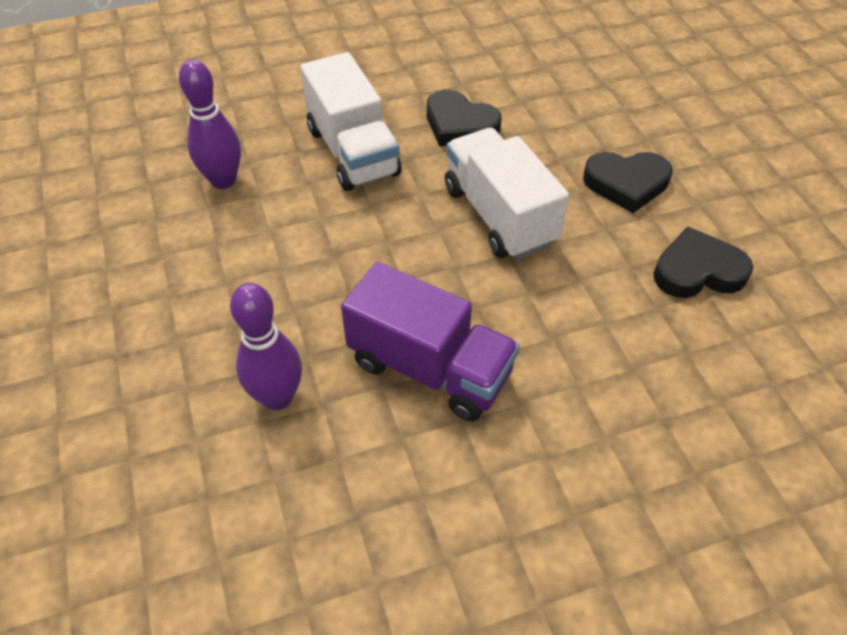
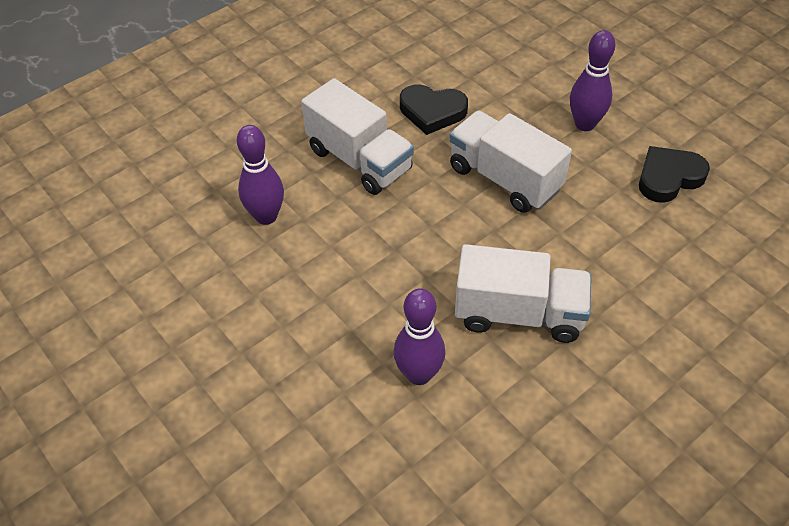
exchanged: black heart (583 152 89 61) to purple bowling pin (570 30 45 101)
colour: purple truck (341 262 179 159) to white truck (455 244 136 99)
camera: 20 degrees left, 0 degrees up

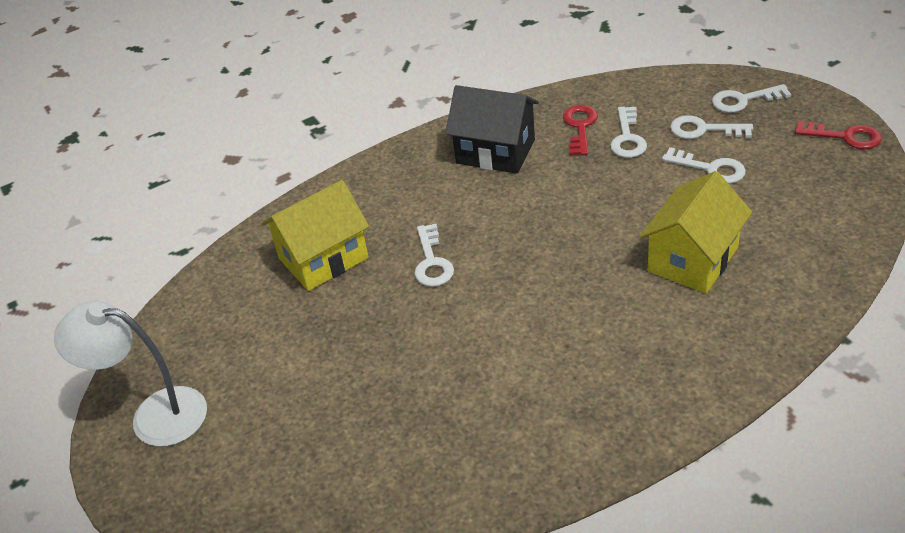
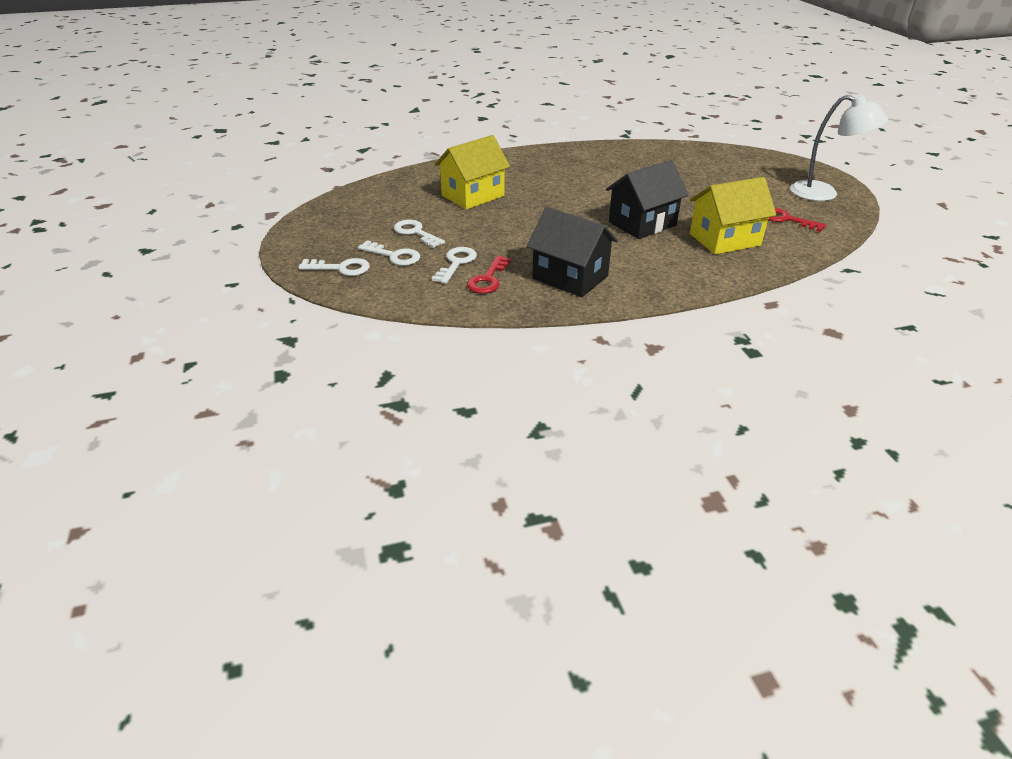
relocated: red key (795 120 87 29) to (768 208 58 24)
exchanged: white key (414 224 40 63) to black house (606 160 83 79)
camera: 170 degrees left, 5 degrees down

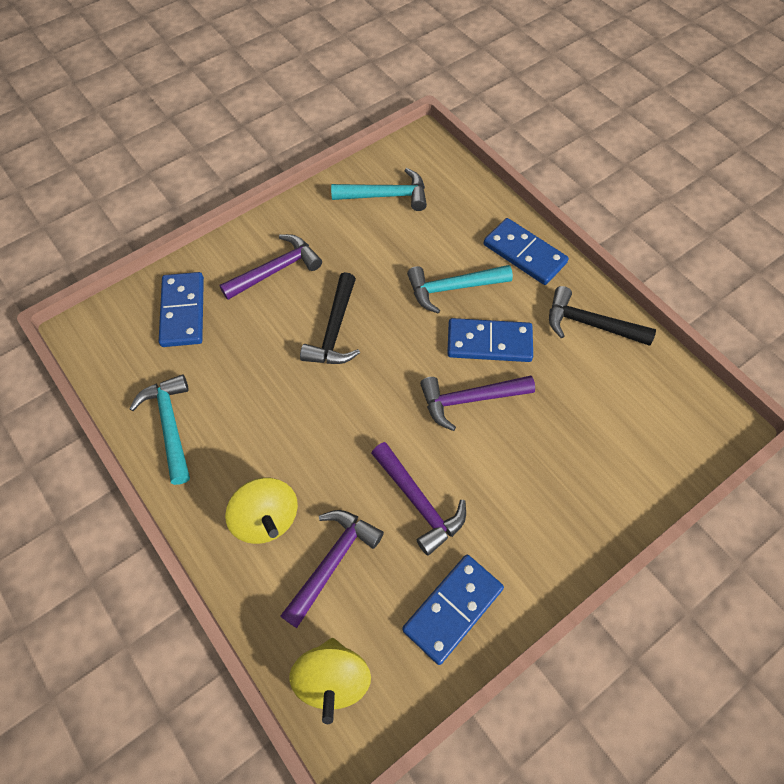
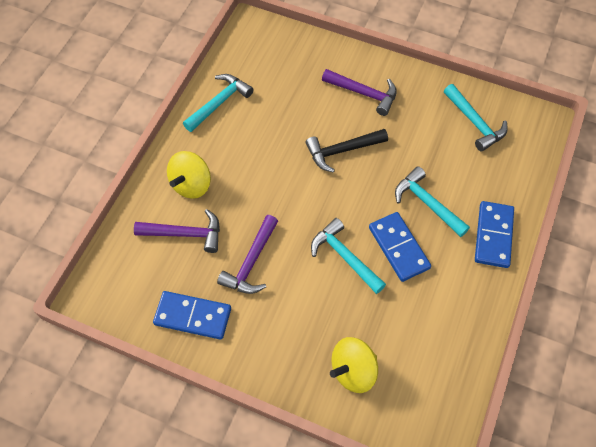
missing: blue domino (159 272 45 75); black hammer (549 286 107 60)
relocated: yellow spinning top (289 638 82 86) to (330 337 48 56)
colour: purple hammer (420 375 115 56) to turquoise hammer (311 218 75 76)
camera: 60 degrees right, 0 degrees up

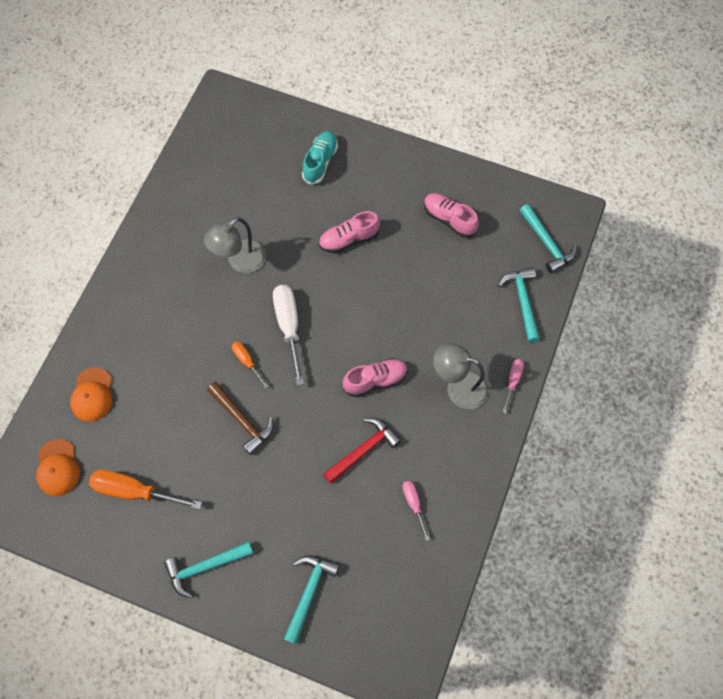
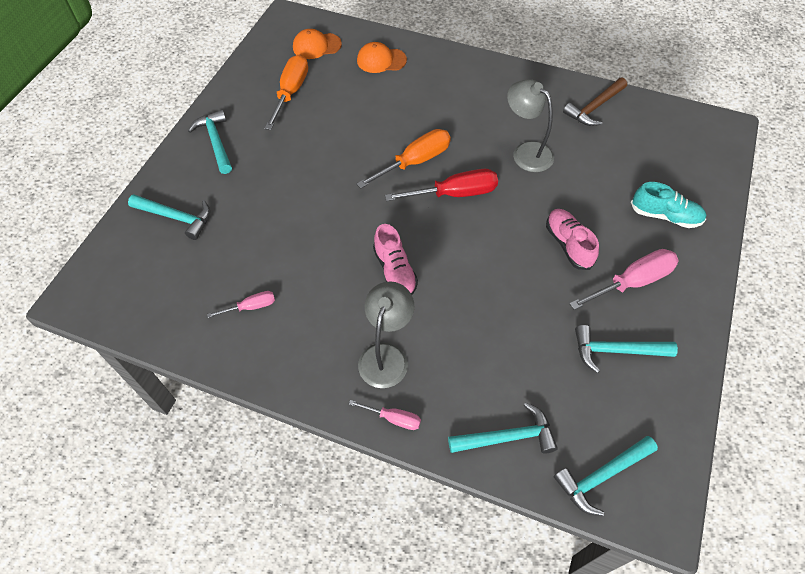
missing: red hammer (323 418 78 66)
appeared: pink screwdriver (569 249 110 61)
relocated: brown hammer (207 382 67 73) to (563 78 64 48)
exchanged: pink shoe (424 193 55 45) to turquoise hammer (575 325 103 48)
colour: white screwdriver (273 285 31 101) to red screwdriver (385 169 113 32)
size: orange screwdriver (232 342 36 46) = (357 129 94 60) x1.87
camera: 90 degrees right, 10 degrees down

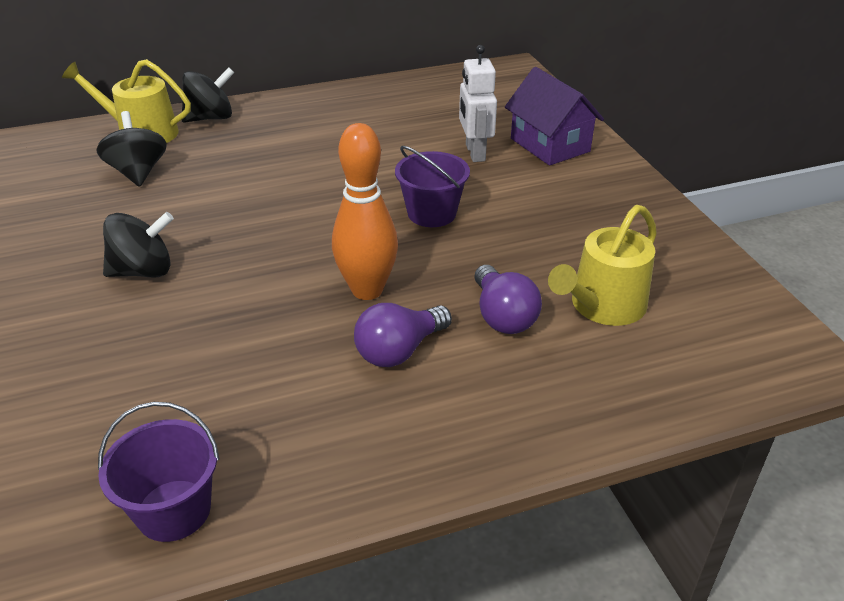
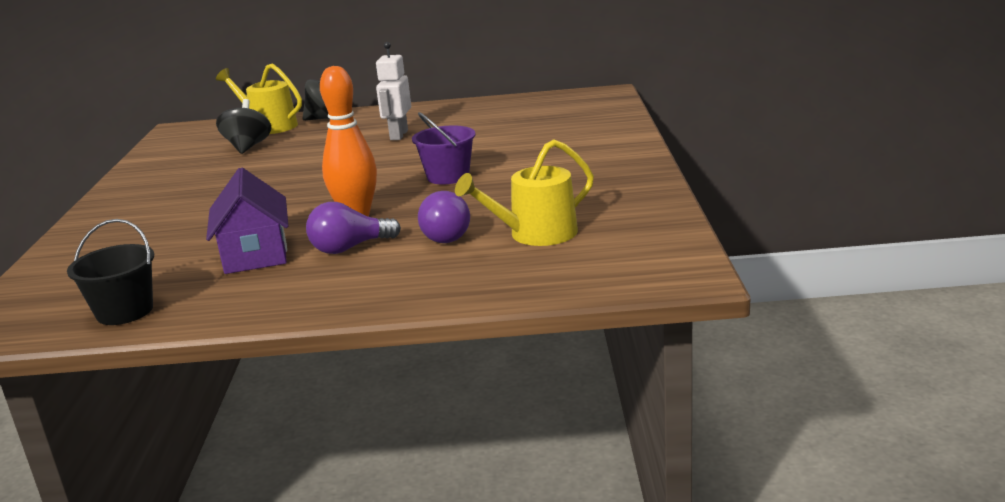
missing: black spinning top (103 212 71 65)
relocated: white robot (459 45 38 117) to (376 42 35 98); purple house (505 67 99 98) to (206 168 82 106)
colour: purple bucket (98 402 122 140) to black bucket (67 219 87 106)
camera: 20 degrees right, 15 degrees down

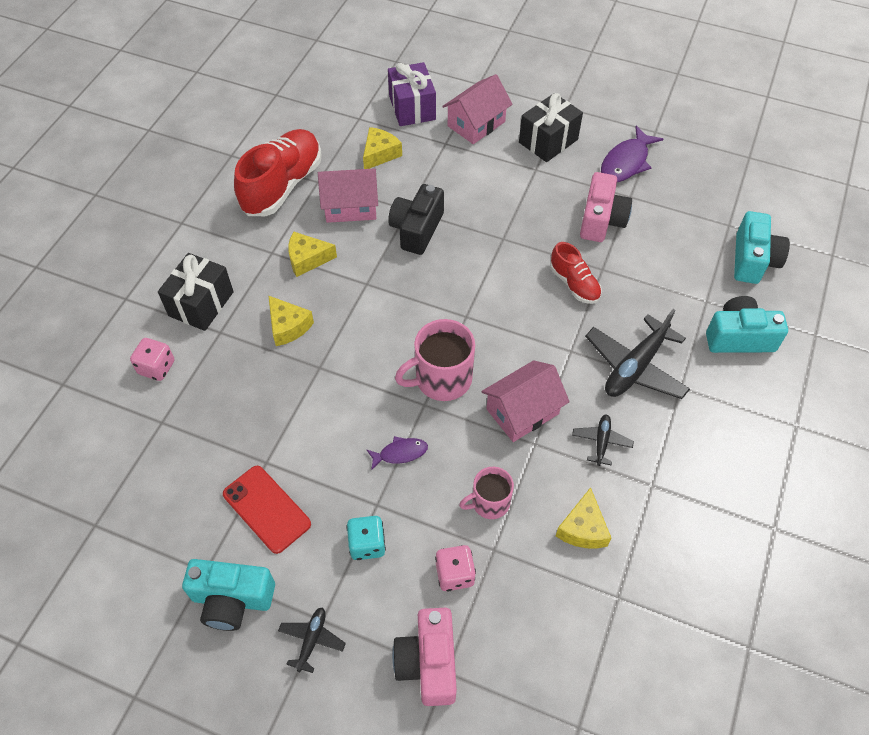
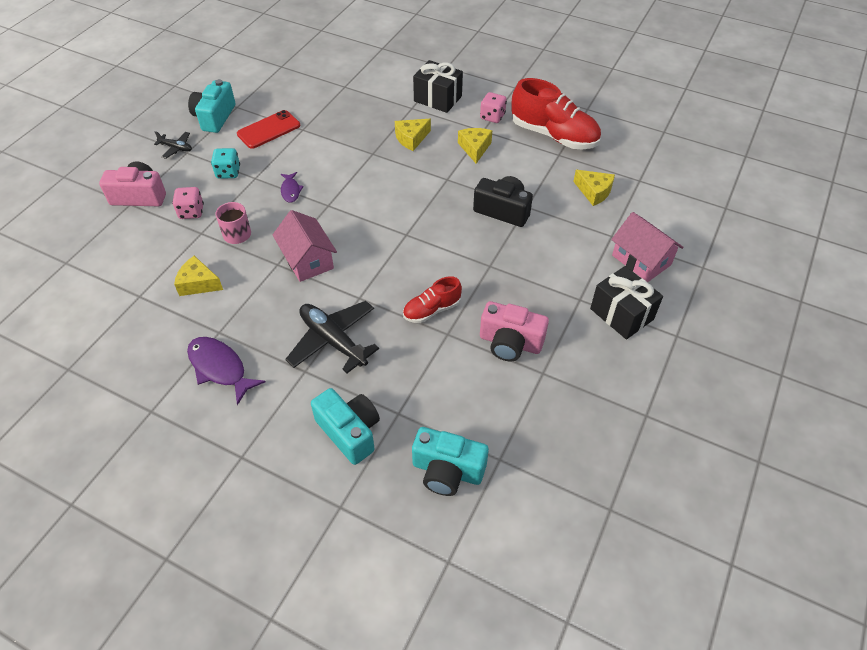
missing: pink house (318 168 60 55); purple gift (388 62 48 64); pink mug (395 319 80 82); black plane (572 414 62 52)
relocated: pink dice (130 338 44 43) to (480 92 27 31); purple fish (601 126 62 56) to (187 337 79 68)
spun: turquoise camera (706 296 82 57) = (311 388 69 77) 45 degrees counterclockwise
camera: 95 degrees right, 5 degrees down

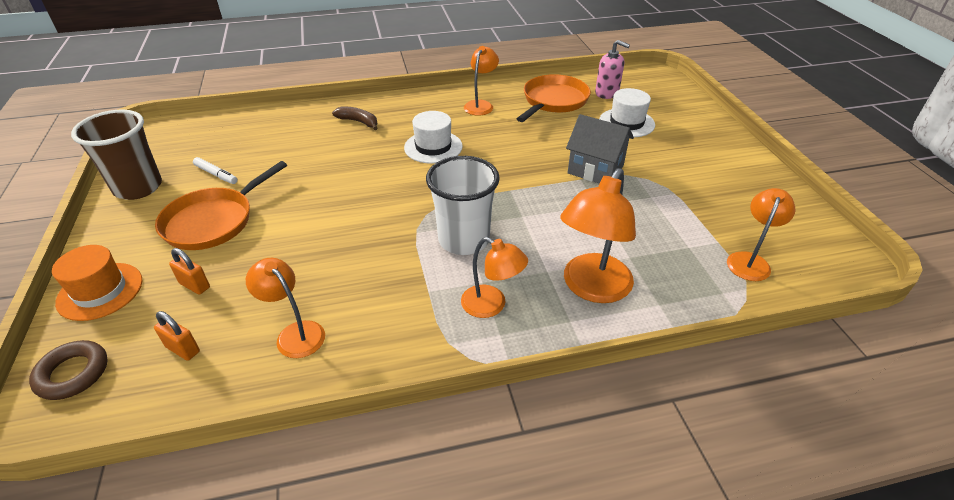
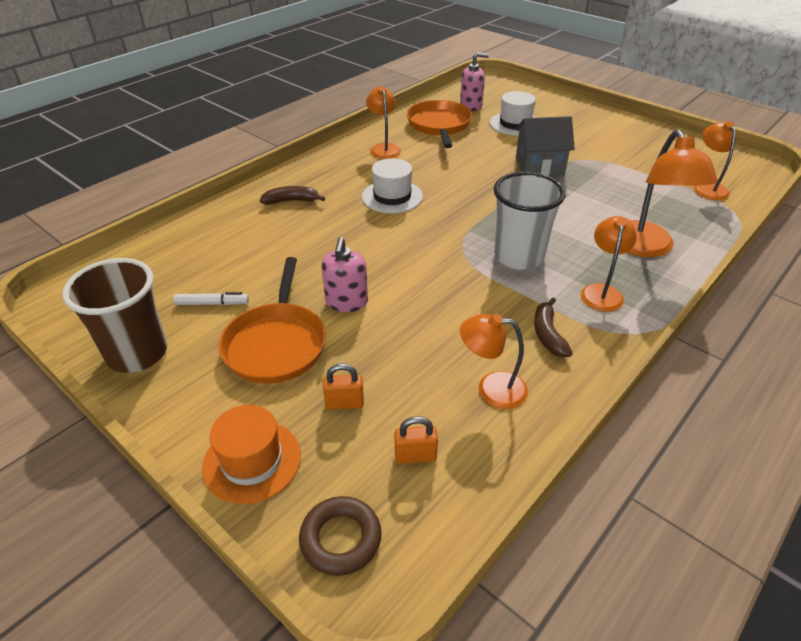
appeared: pink soap dispenser (321 237 47 75); brown banana (534 297 39 60)
spun: orange lamp (461 237 67 81) = (581 216 56 96) 75 degrees counterclockwise
camera: 35 degrees left, 0 degrees up

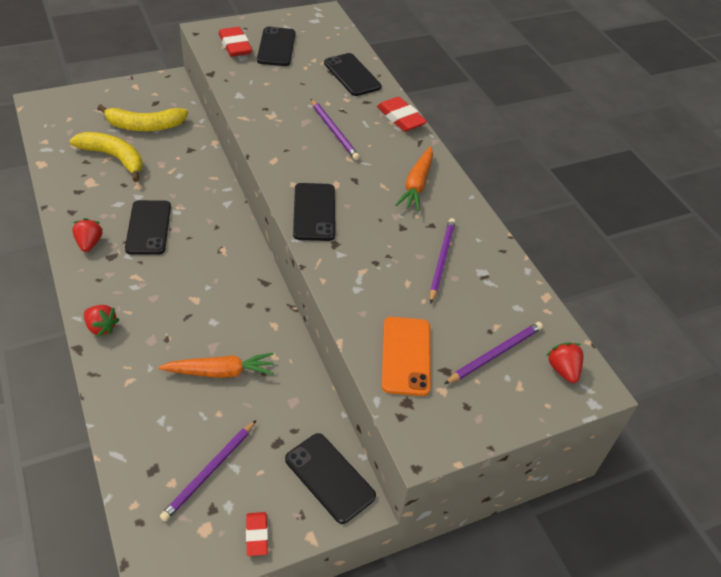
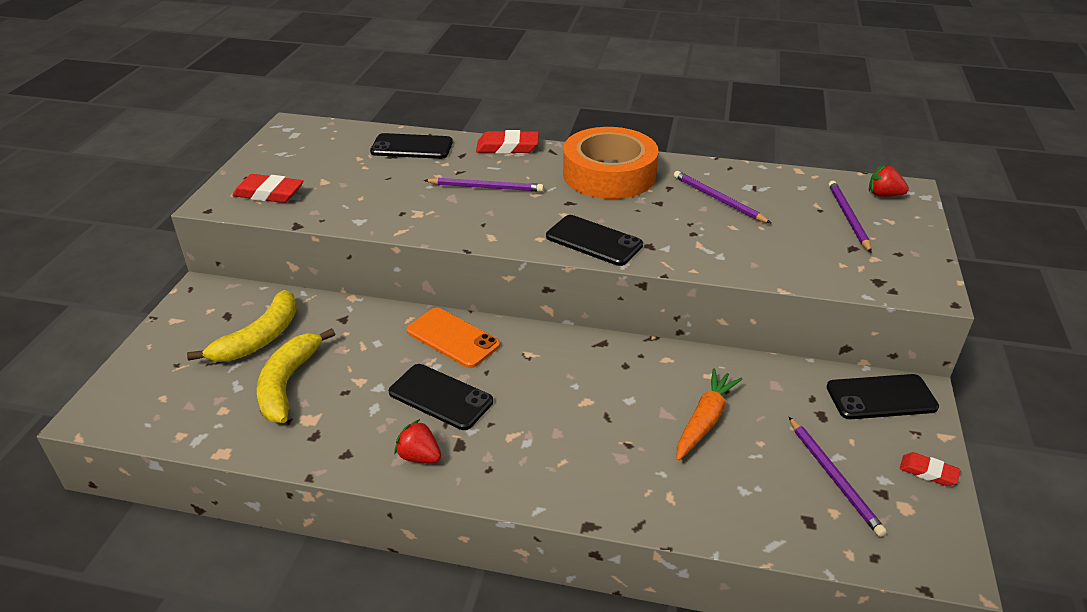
missing: red strawberry (84 305 36 32); black phone (257 26 39 40)
relocated: orange phone (381 317 50 79) to (406 308 94 60)
exchanged: orange carrot (396 146 37 65) to orange tape (563 127 96 72)
spun: yellow banana (70 132 72 50) = (257 328 78 95) 60 degrees counterclockwise
camera: 50 degrees left, 10 degrees down

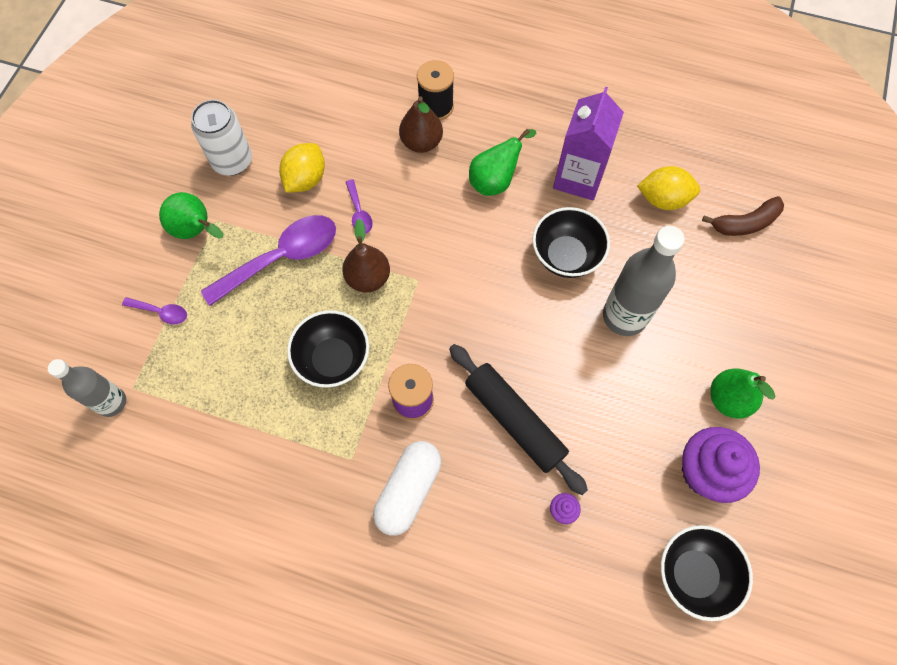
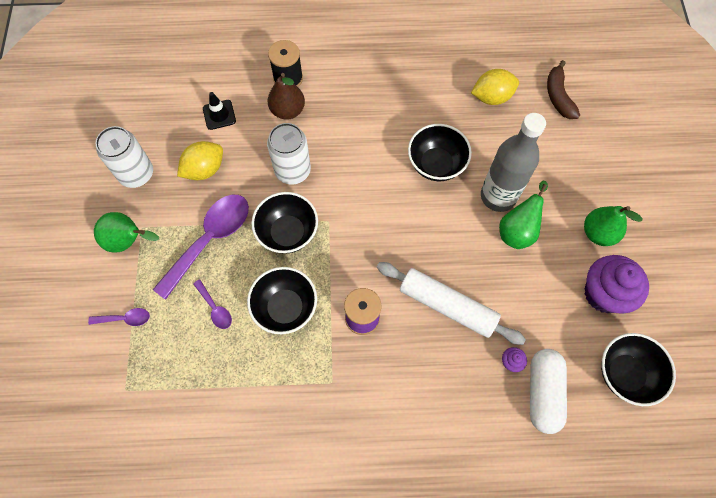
missing: grey bottle (48 359 78 58); purple carton (553 87 71 113)
appeared: black traffic cone (203 92 33 38); white can (267 123 44 62)
relocated: purple spoon (346 180 27 54) to (193 279 39 50); white capsule (373 441 68 95) to (530 349 37 85); green pear (469 129 67 67) to (499 181 49 68)
exchanged: brown pear (342 219 48 74) to black bowl (251 192 67 62)
colour: black rolling pin (449 344 139 151) to white rolling pin (377 262 149 83)
spun: yellow lemon (279 143 46 50) = (177 141 46 39) 45 degrees clockwise; brown banana (702 196 82 40) = (547 60 33 59) 120 degrees clockwise
camera: 20 degrees left, 0 degrees up

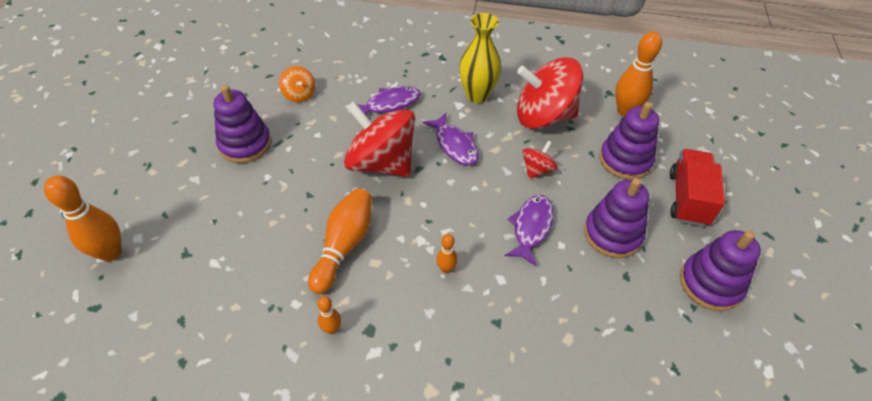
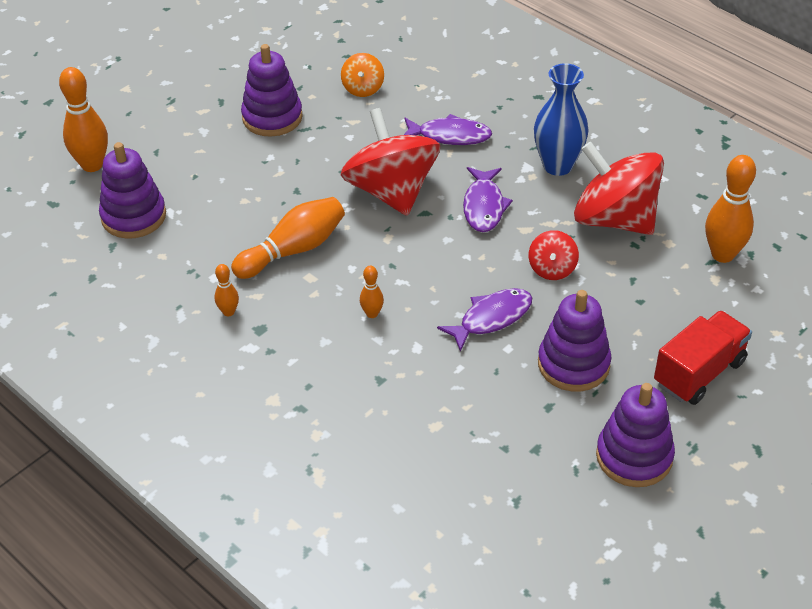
relocated: purple stacking toy (600 102 59 78) to (99 142 67 97)
colour: yellow vase (459 13 42 90) to blue vase (534 63 55 113)
spun: red spinning top (522 141 36 38) = (529 230 50 50) 120 degrees clockwise
camera: 35 degrees right, 5 degrees down

